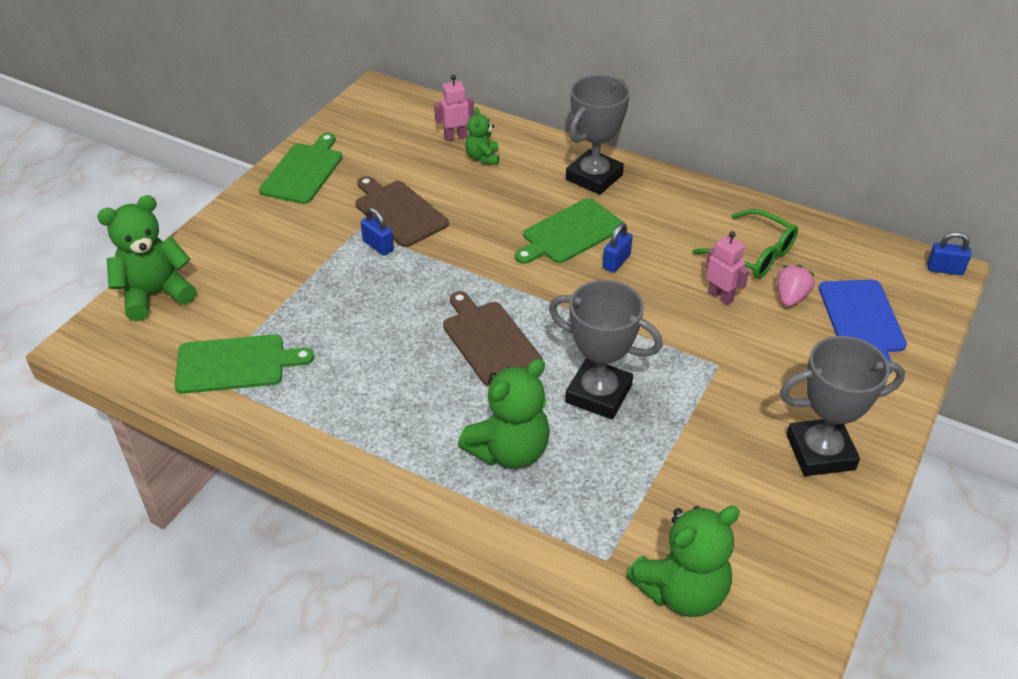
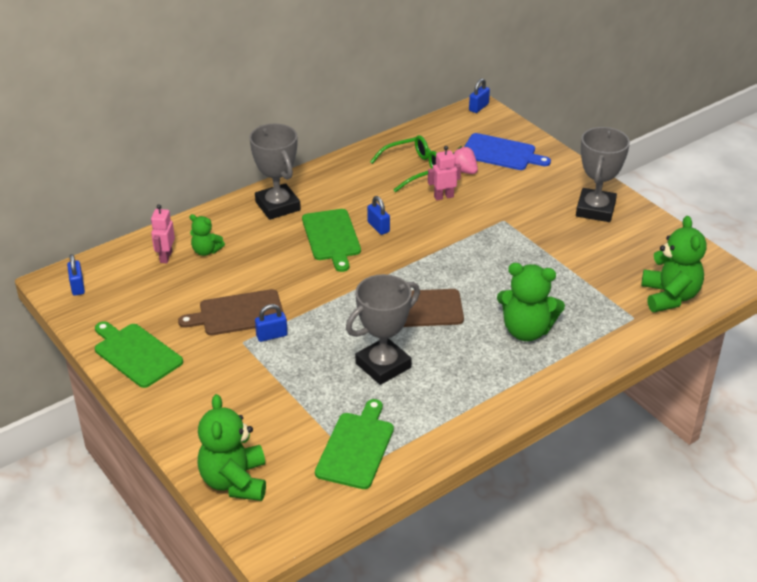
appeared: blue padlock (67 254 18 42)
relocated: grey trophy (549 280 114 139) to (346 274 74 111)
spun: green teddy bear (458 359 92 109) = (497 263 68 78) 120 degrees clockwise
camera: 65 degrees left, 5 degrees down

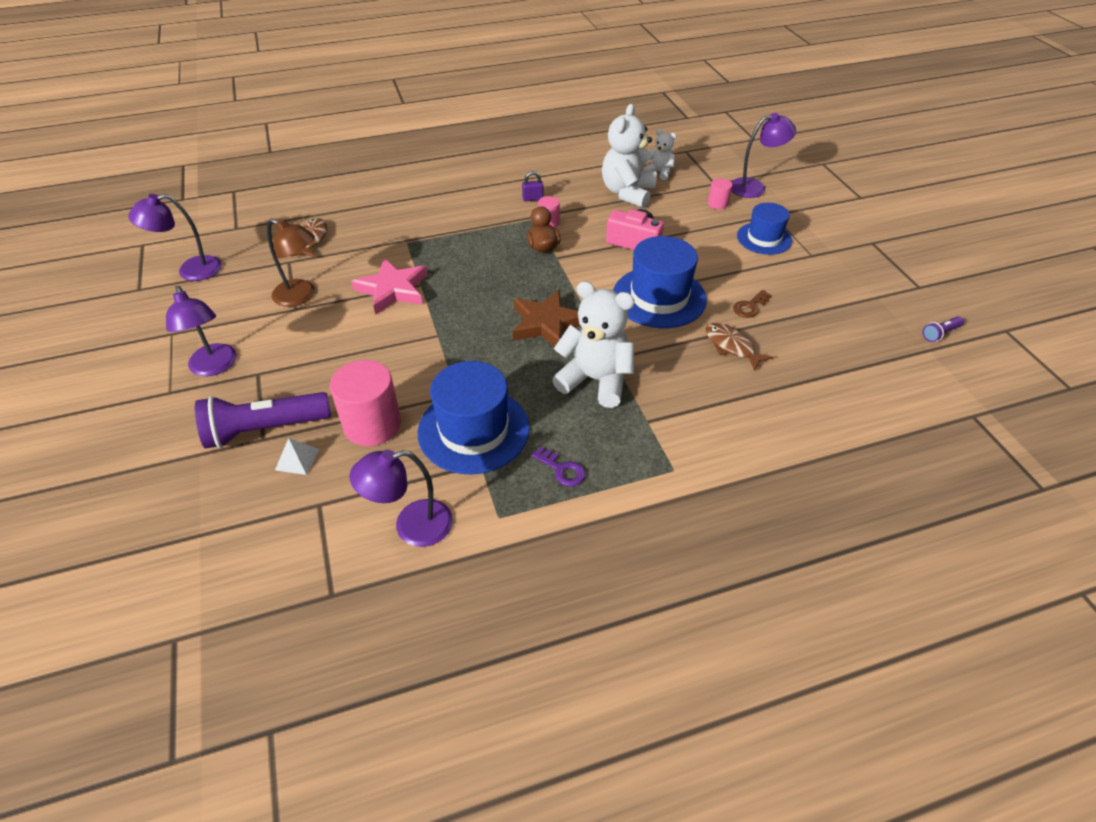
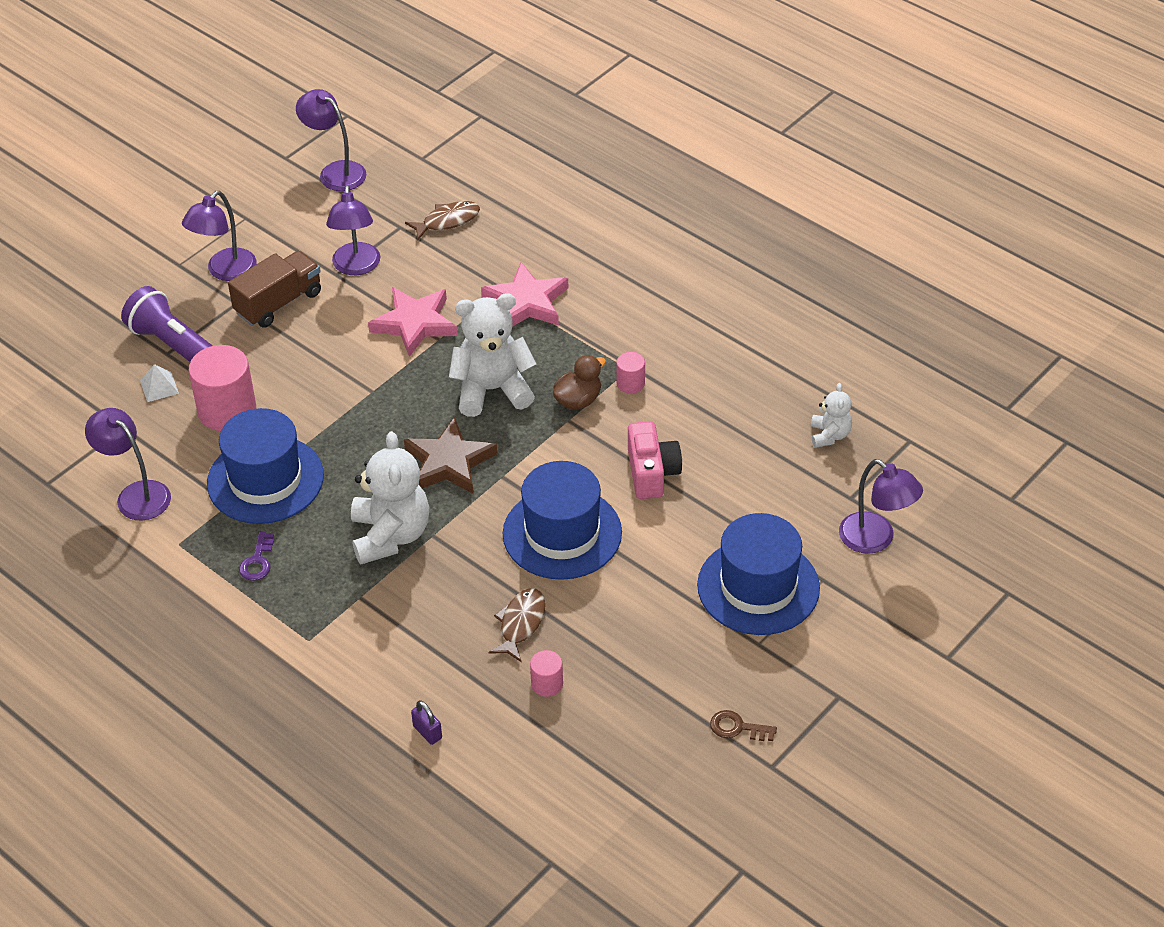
missing: purple flashlight (923 316 41 26)
appeared: brown truck (228 251 93 77); pink star (481 262 87 65)
relocated: purple padlock (522 171 21 30) to (411 700 31 45); white teddy bear (602 104 55 104) to (449 293 87 124); pink cylinder (708 178 24 32) to (530 650 33 47); brown key (733 290 39 28) to (710 710 67 31)
colour: brown lamp (267 218 48 89) to purple lamp (326 185 55 90)
size: blue hat (737 203 55 52) = (697 513 123 122) x1.58
camera: 60 degrees right, 0 degrees up

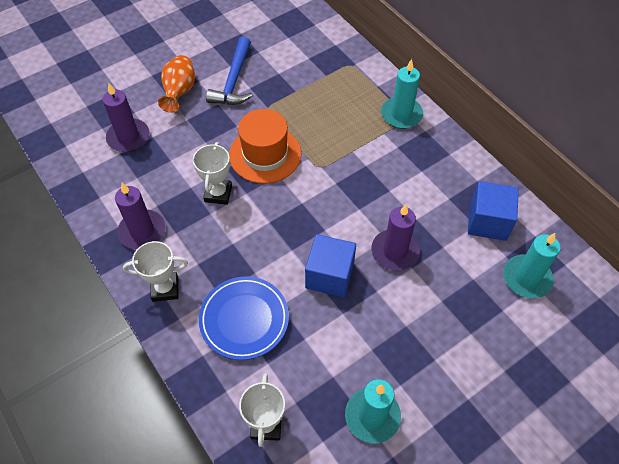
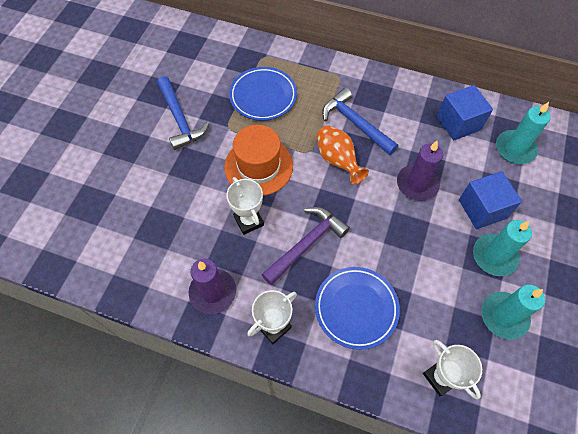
missing: purple candle (103 83 46 69)
appeared: blue plate (229 67 68 54); purple hammer (261 207 89 78); blue hammer (322 88 76 67)
relocated: orange vase (158 55 37 58) to (316 125 53 59); blue cube (305 234 51 64) to (459 171 63 58); turquoise candle (381 59 42 70) to (473 220 59 56)
camera: 35 degrees left, 5 degrees up

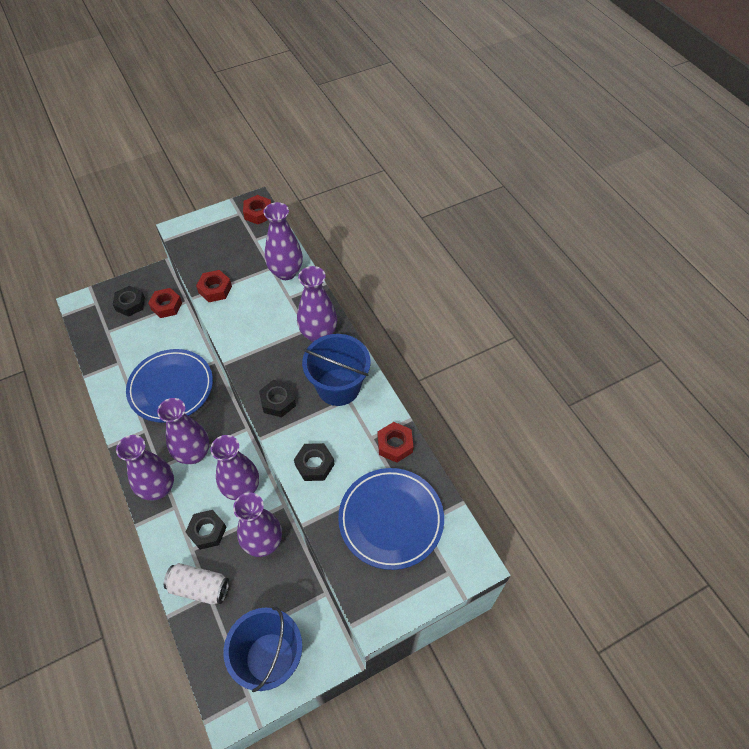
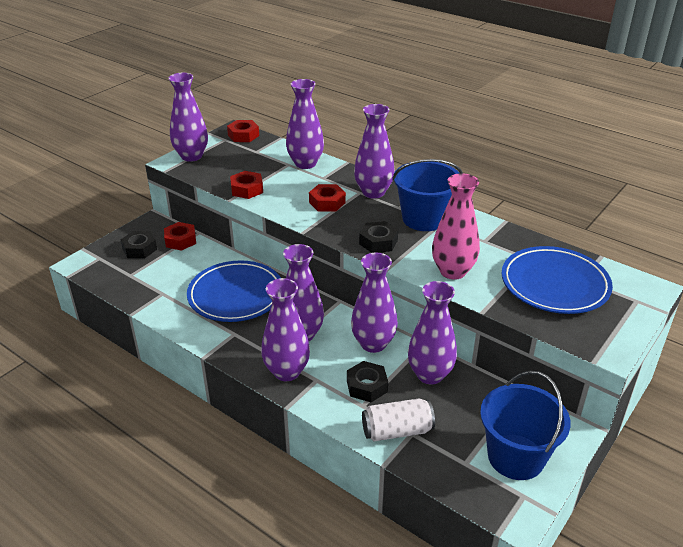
appeared: purple vase (169 73 39 89)
relocated: red nut (378 422 35 41) to (309 184 37 27)
exchanged: black nut (294 443 41 38) to pink vase (432 173 48 107)
camera: 25 degrees left, 20 degrees down

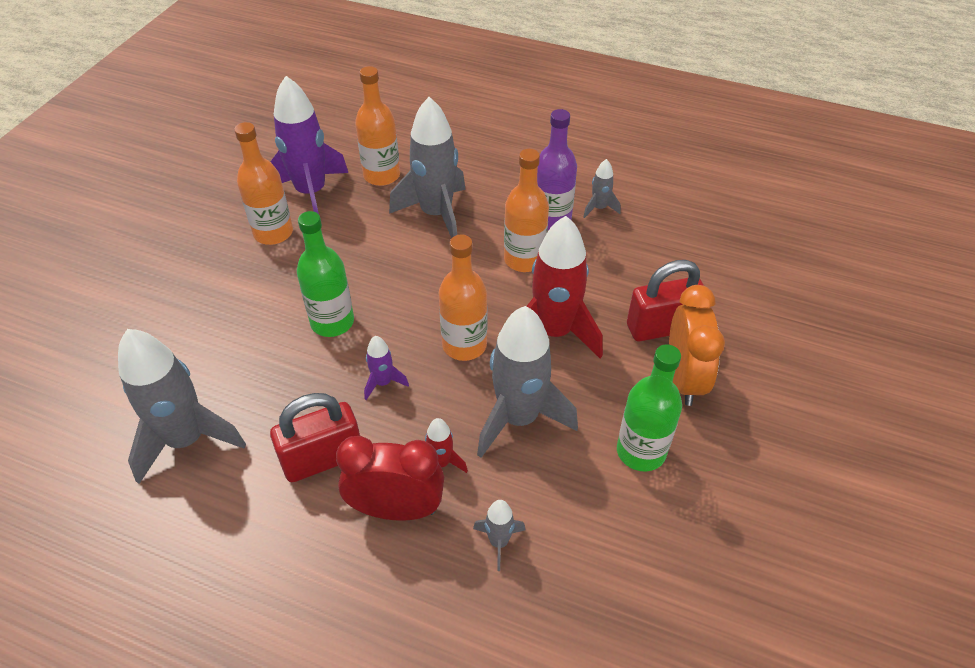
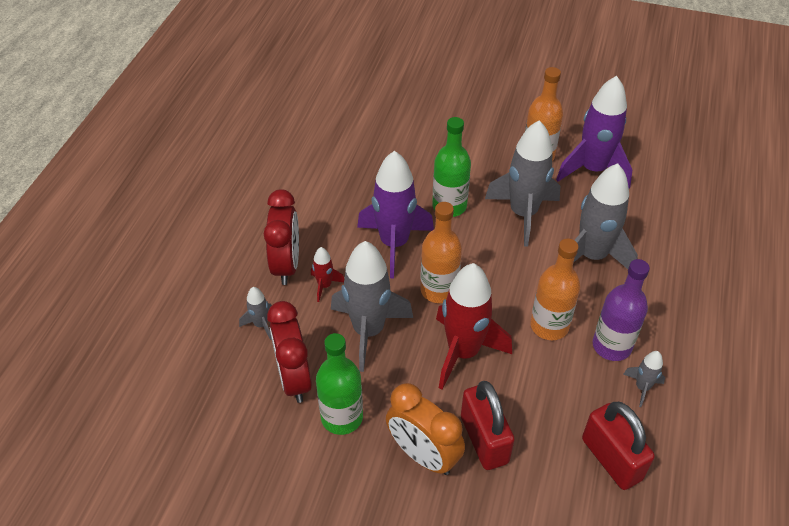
missing: orange bottle (355 66 45 120)
appeared: red clock (267 301 45 102)
relocated: grey rocket (118 329 128 155) to (485 120 75 127); red padlock (270 393 90 89) to (582 402 73 88)
spun: orange clock (669 285 56 121) = (386 383 79 92) 45 degrees clockwise
size: purple rocket (364 336 45 64) = (357 151 77 127) x2.20
camera: 85 degrees right, 0 degrees up

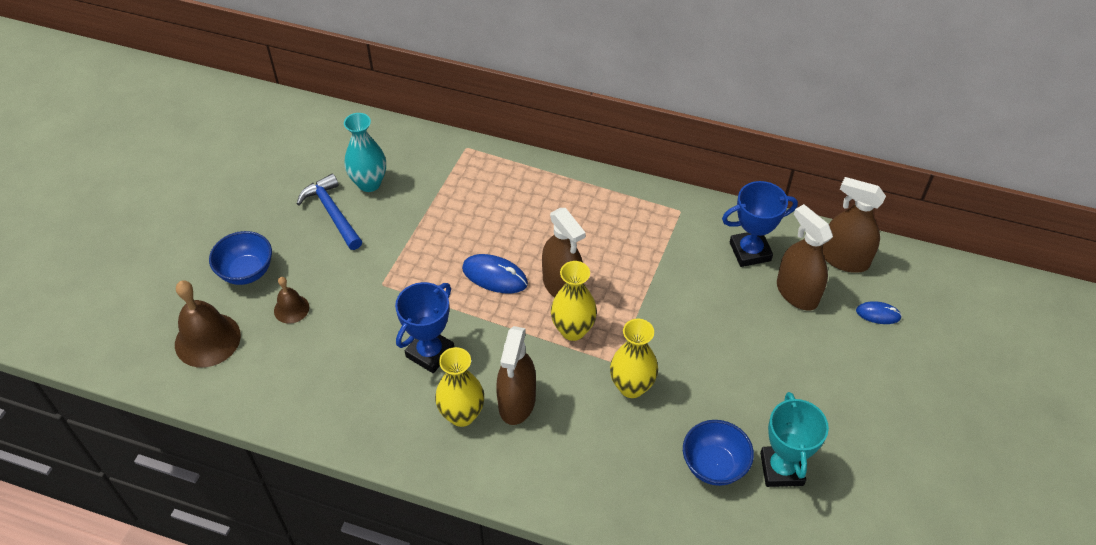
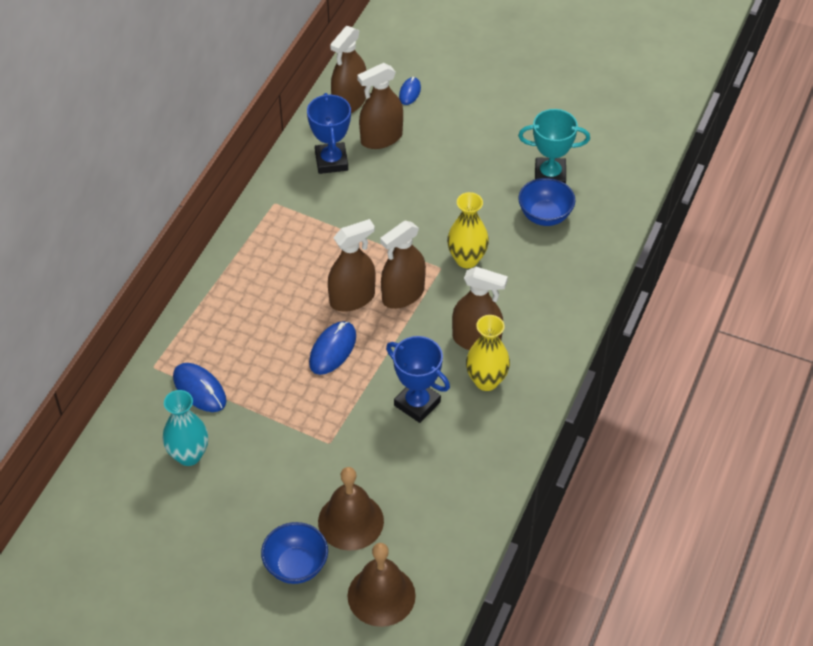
missing: blue hammer (297 174 65 76)
appeared: blue mouse (173 363 54 49)
exchanged: yellow vase (551 261 46 80) to brown spray bottle (380 221 46 88)
size: brown bell (274 277 35 47) = (318 467 66 84) x1.81
camera: 85 degrees left, 0 degrees up

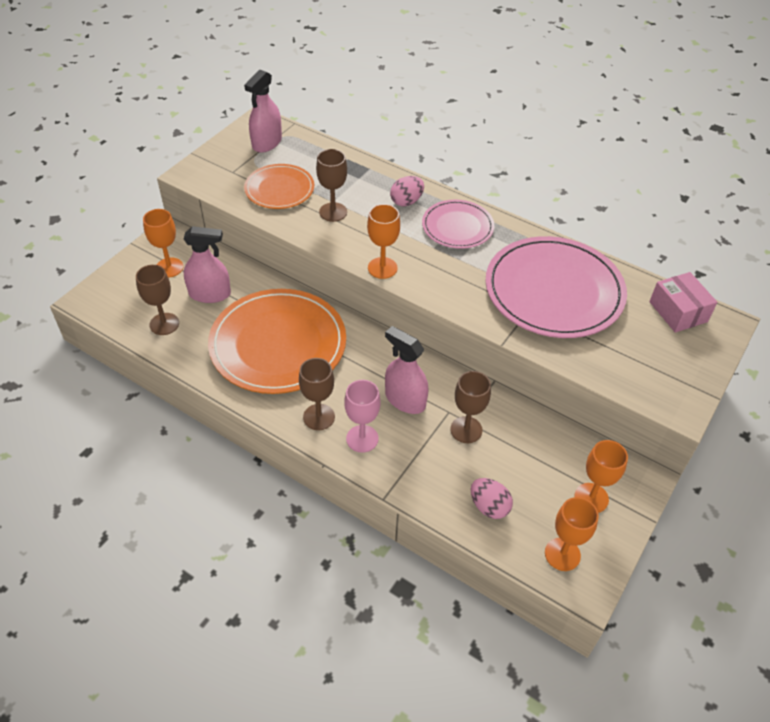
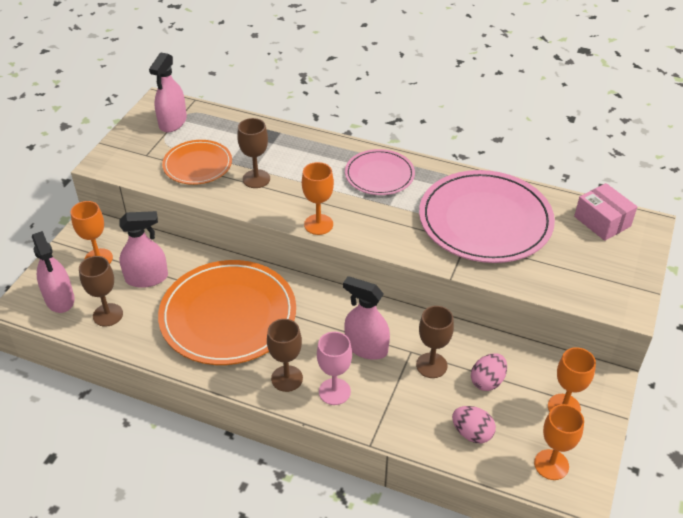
appeared: pink spray bottle (32 231 43 82)
relocated: pink egg (390 176 34 30) to (471 353 36 38)
camera: 10 degrees left, 5 degrees down

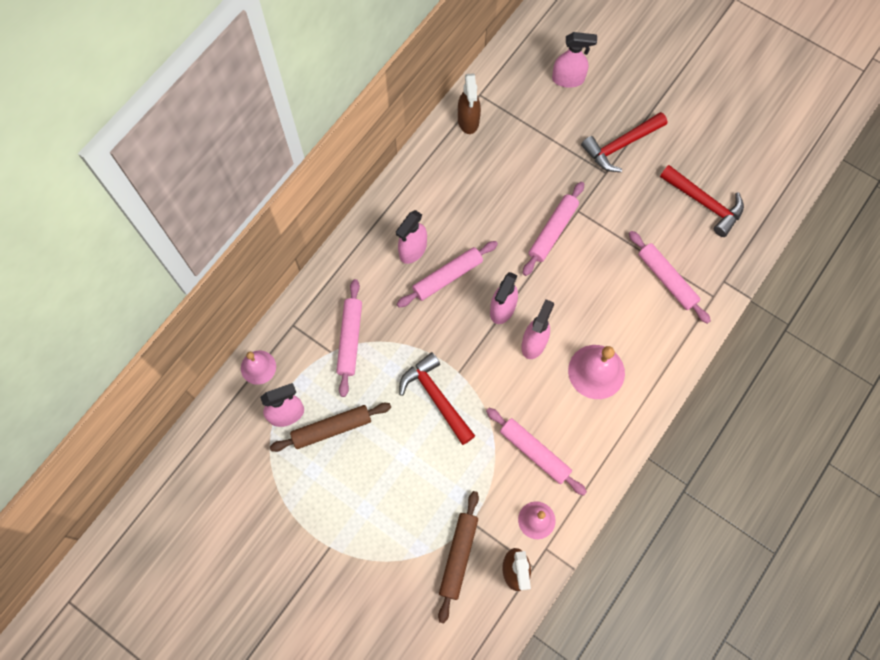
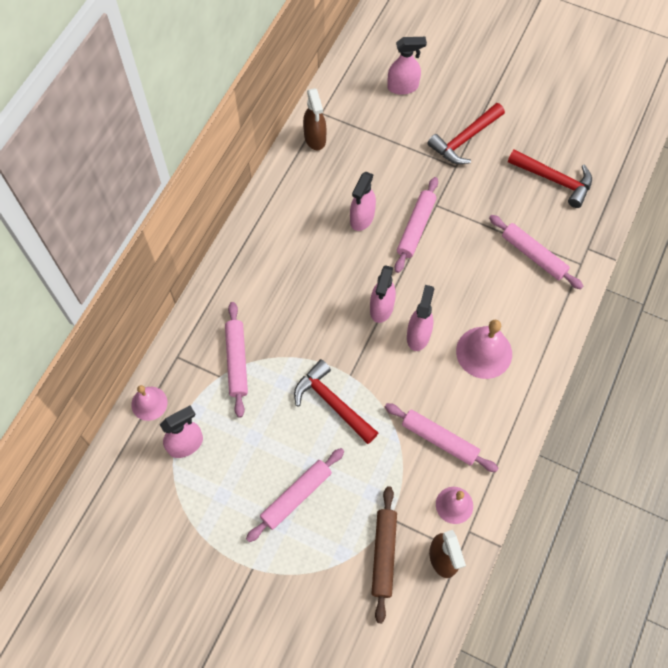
missing: brown rolling pin (270 403 121 49)
relocated: pink spray bottle (396 210 31 54) to (350 172 26 59); pink rolling pin (397 241 101 67) to (246 448 98 94)
camera: 10 degrees left, 5 degrees down

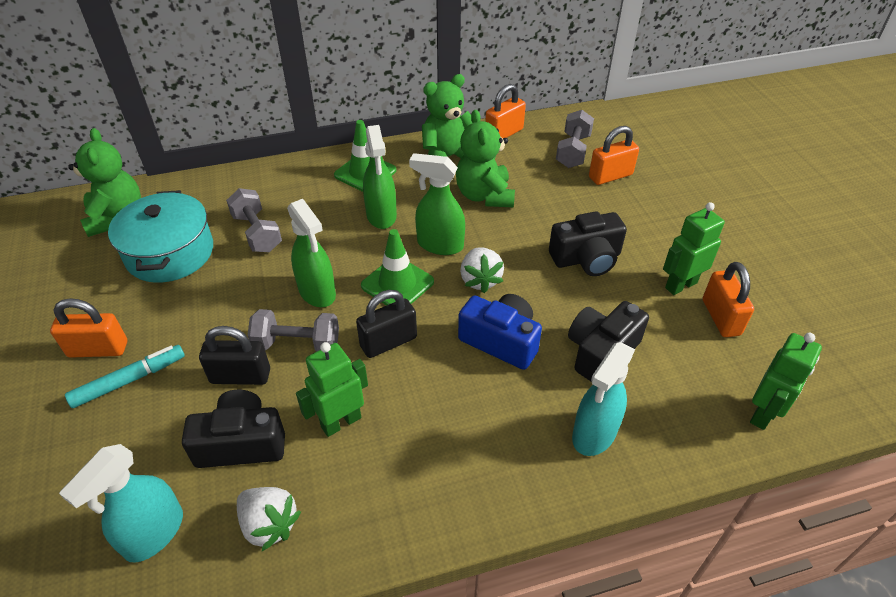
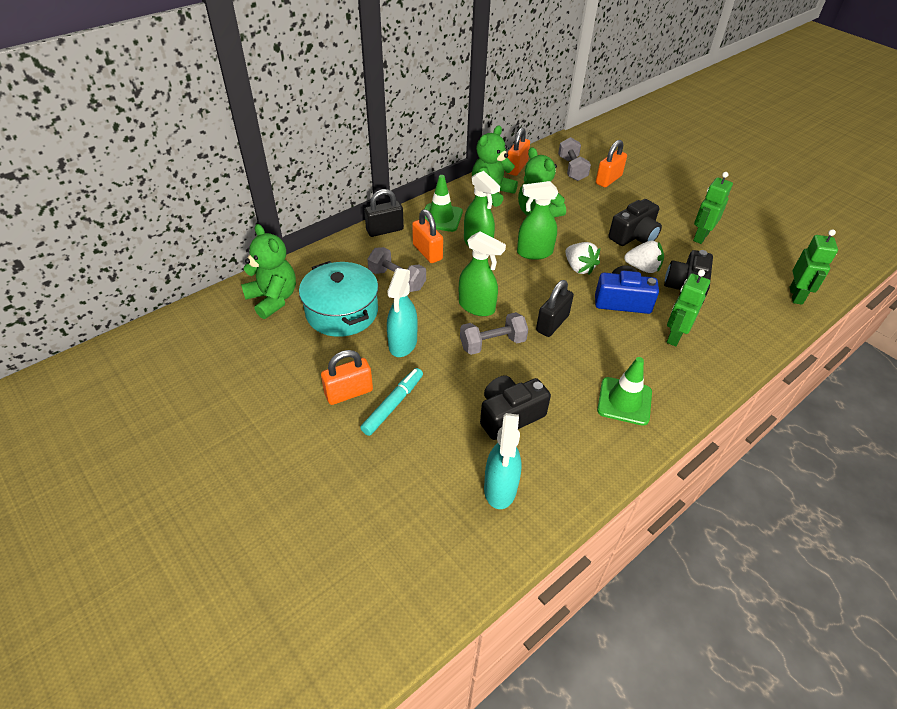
relocated: black padlock (199 326 71 59) to (364 189 40 48); white strawberry (237 487 64 64) to (624 241 40 32); green robot (296 342 72 95) to (667 270 43 76); green traffic cone (361 229 73 77) to (597 357 55 69); turquoise spray bottle (572 342 63 114) to (387 268 31 89); orange padlock (703 262 51 75) to (412 209 31 54)
camera: 25 degrees left, 0 degrees up

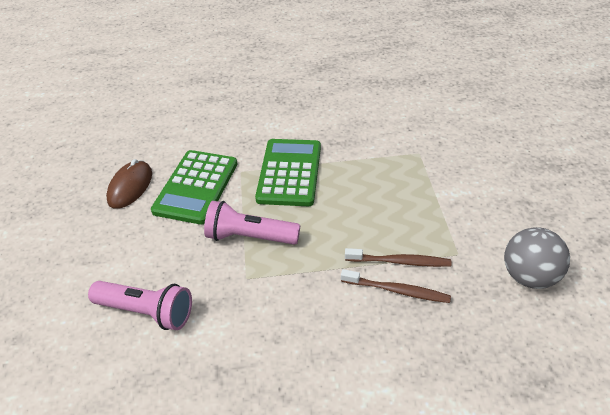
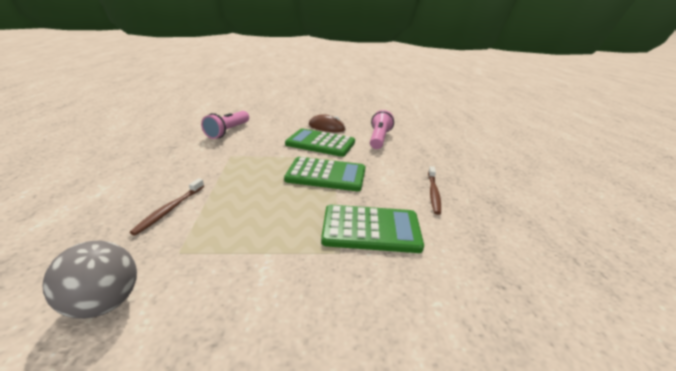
appeared: green calculator (321 205 103 48)
relocated: pink flashlight (204 201 96 44) to (370 110 24 39); brown toothbrush (345 248 106 19) to (428 166 13 49)
camera: 90 degrees right, 15 degrees down

